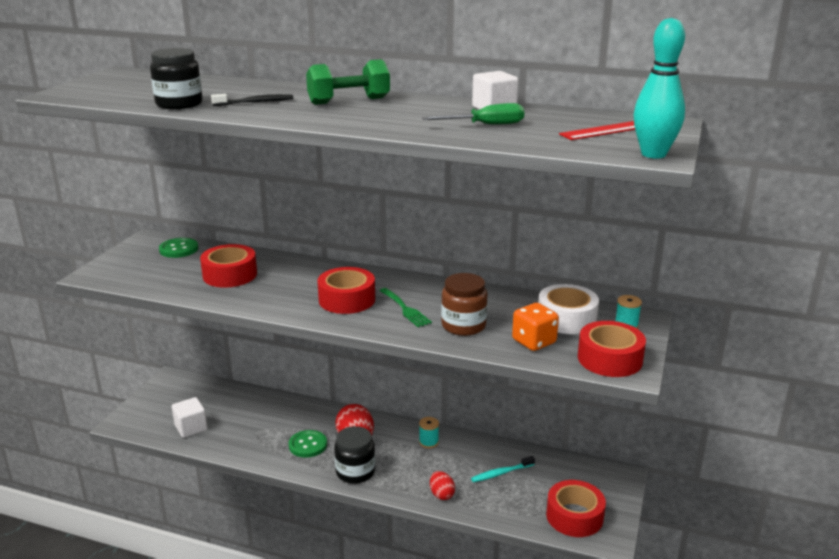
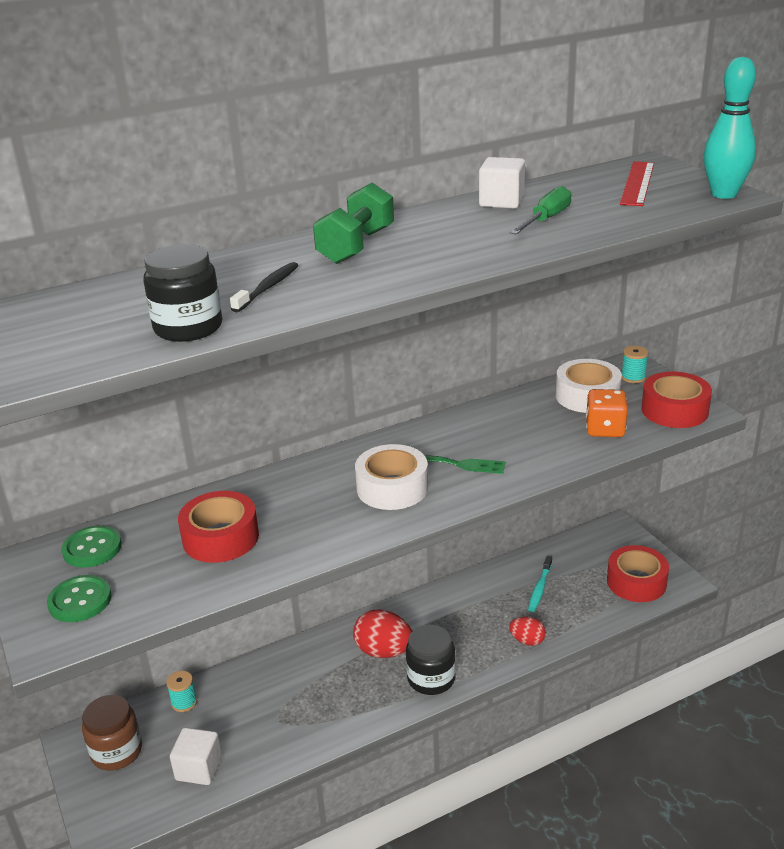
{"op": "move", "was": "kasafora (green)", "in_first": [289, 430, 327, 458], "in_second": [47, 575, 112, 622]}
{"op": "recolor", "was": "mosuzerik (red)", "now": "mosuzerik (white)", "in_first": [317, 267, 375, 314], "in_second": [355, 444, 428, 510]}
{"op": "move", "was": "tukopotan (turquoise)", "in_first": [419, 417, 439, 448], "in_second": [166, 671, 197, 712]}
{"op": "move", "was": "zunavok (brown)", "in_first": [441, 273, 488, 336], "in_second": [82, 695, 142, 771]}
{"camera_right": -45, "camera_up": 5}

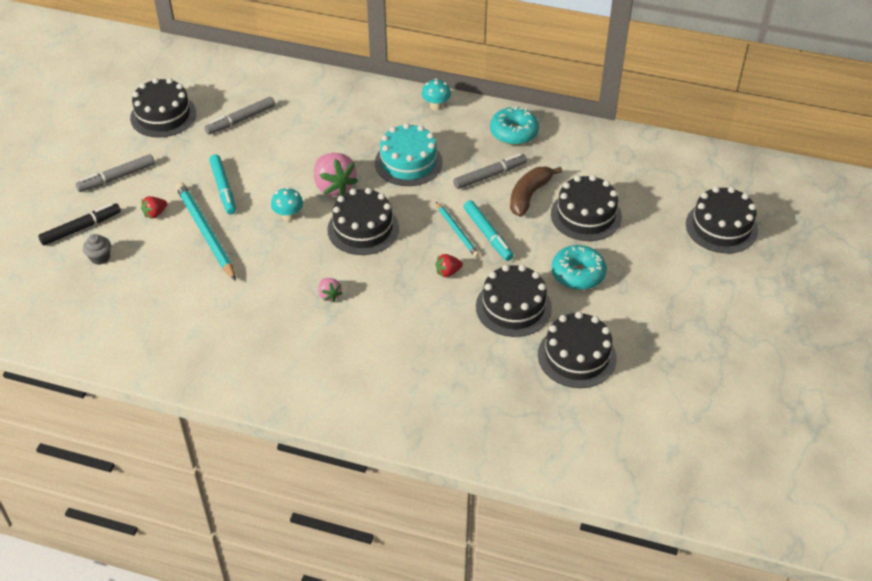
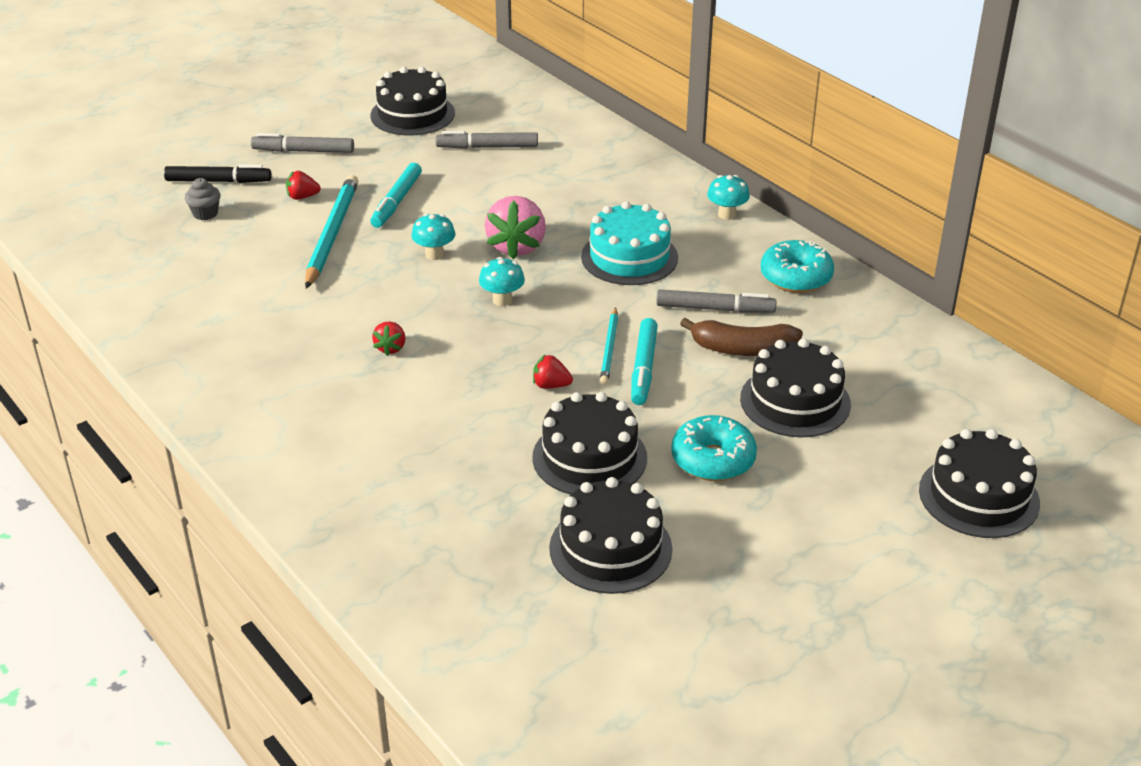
{"op": "recolor", "was": "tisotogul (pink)", "now": "tisotogul (red)", "in_first": [318, 278, 342, 302], "in_second": [372, 321, 406, 356]}
{"op": "replace", "was": "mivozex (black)", "now": "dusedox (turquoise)", "in_first": [327, 188, 399, 255], "in_second": [479, 257, 525, 306]}
{"op": "rotate", "was": "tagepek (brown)", "in_first": [510, 167, 562, 217], "in_second": [680, 318, 803, 356], "clockwise": -150}
{"camera_right": 35, "camera_up": -10}

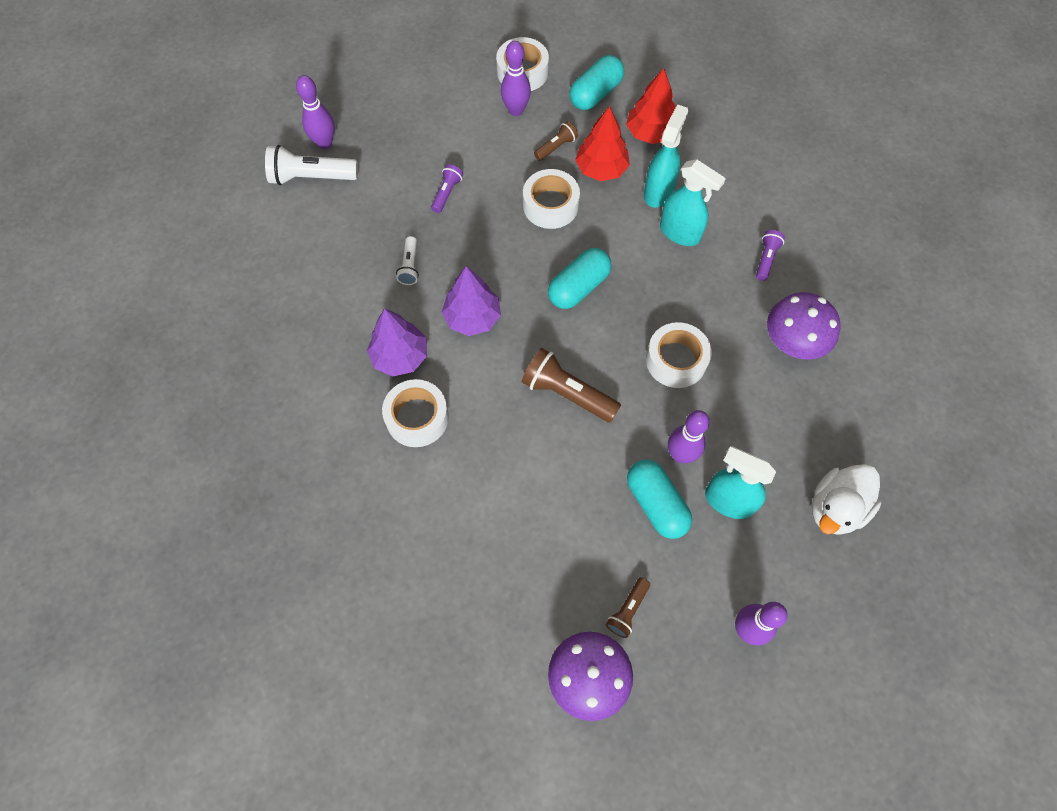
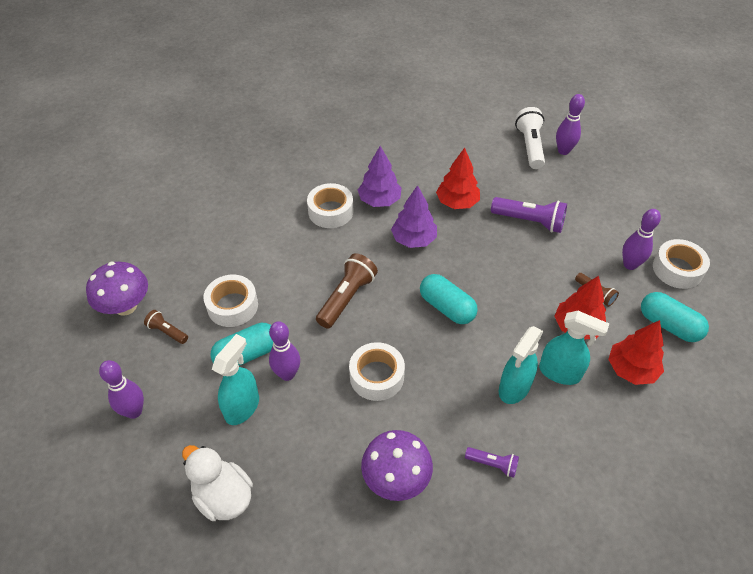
{"op": "replace", "was": "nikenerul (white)", "now": "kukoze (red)", "in_first": [396, 236, 419, 285], "in_second": [436, 148, 480, 209]}
{"op": "resize", "was": "nikenerul (purple)", "in_first": [431, 164, 463, 213], "in_second": [491, 197, 567, 233], "ratio": 1.81}
{"op": "move", "was": "mosuzerik (white)", "in_first": [523, 169, 580, 229], "in_second": [203, 275, 258, 327]}
{"camera_right": 90, "camera_up": -15}

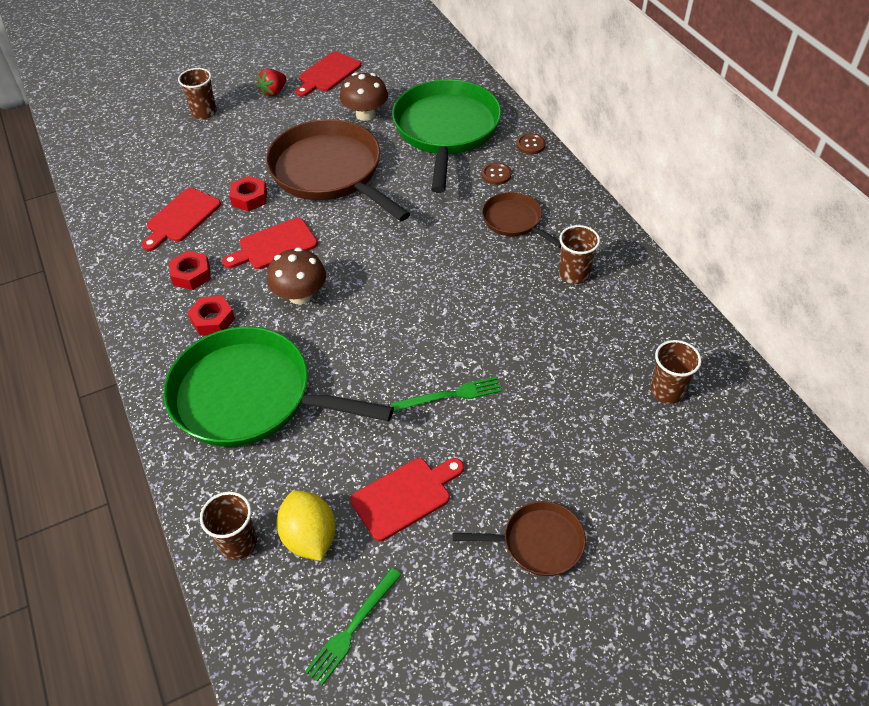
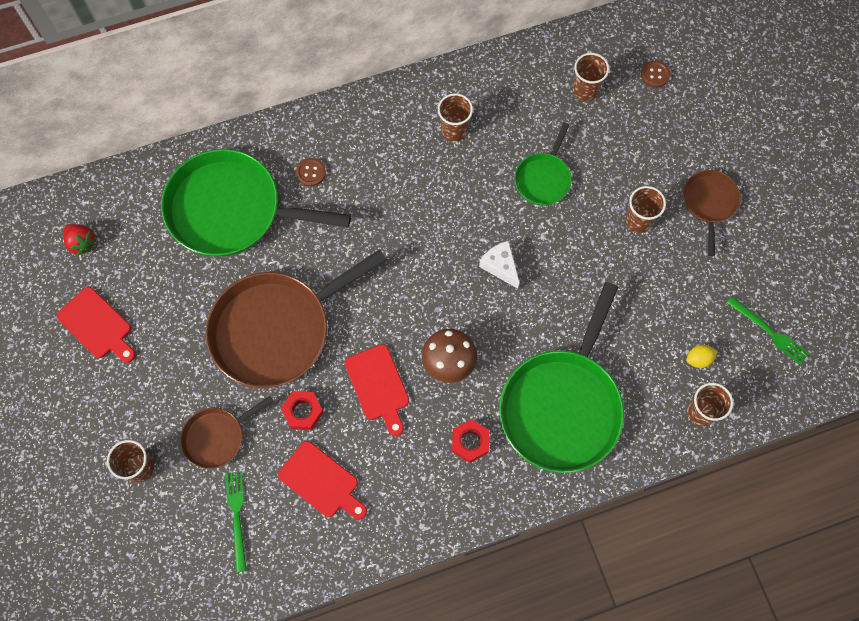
{"op": "delete", "was": "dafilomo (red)", "in_first": [169, 251, 211, 290]}
{"op": "move", "was": "tisotogul (red)", "in_first": [257, 69, 286, 96], "in_second": [63, 224, 96, 256]}
{"op": "resize", "was": "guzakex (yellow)", "in_first": [276, 491, 336, 561], "in_second": [686, 345, 718, 368], "ratio": 0.54}
{"op": "delete", "was": "dusedox (brown)", "in_first": [340, 73, 388, 121]}
{"op": "delete", "was": "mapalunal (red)", "in_first": [350, 458, 464, 541]}
{"op": "move", "was": "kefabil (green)", "in_first": [391, 377, 502, 412], "in_second": [225, 471, 247, 572]}
{"op": "move", "was": "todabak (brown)", "in_first": [482, 192, 561, 248], "in_second": [180, 396, 273, 469]}
{"op": "move", "was": "kasafora (brown)", "in_first": [516, 133, 546, 154], "in_second": [641, 61, 670, 88]}
{"op": "insert", "now": "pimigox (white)", "in_second": [479, 241, 519, 289]}
{"op": "insert", "now": "todabak (green)", "in_second": [514, 122, 571, 205]}
{"op": "insert", "now": "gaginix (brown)", "in_second": [625, 186, 666, 233]}
{"camera_right": -85, "camera_up": 20}

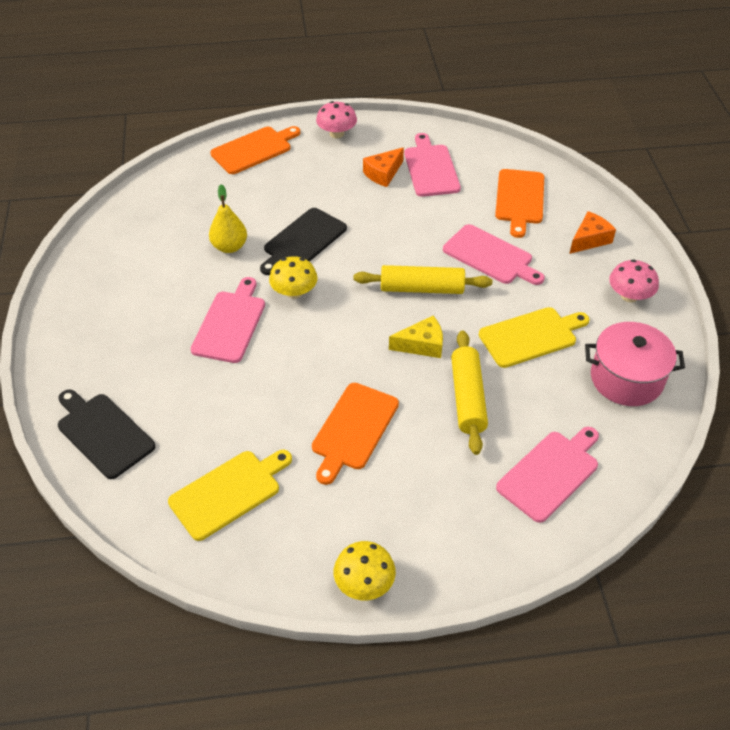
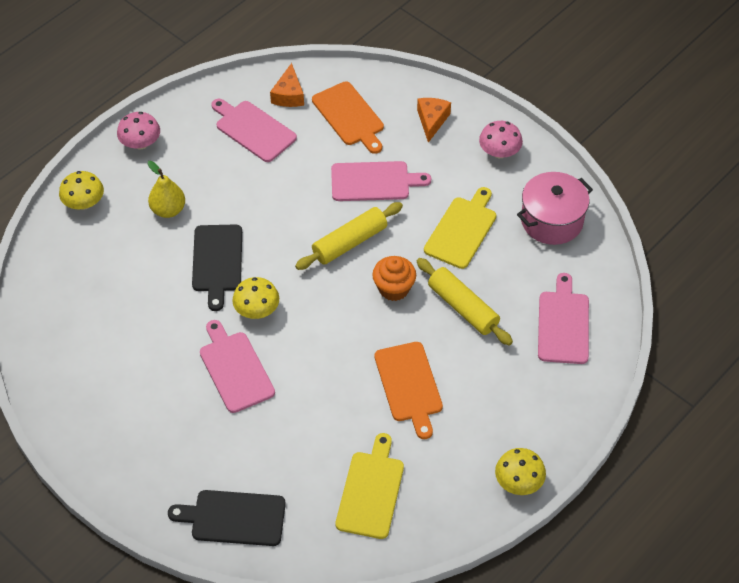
{"op": "move", "was": "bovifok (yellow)", "in_first": [209, 185, 247, 253], "in_second": [148, 161, 185, 218]}
{"op": "replace", "was": "mapalunal (orange)", "now": "dusedox (yellow)", "in_first": [210, 126, 300, 174], "in_second": [59, 171, 104, 210]}
{"op": "move", "was": "pimigox (orange)", "in_first": [363, 147, 404, 187], "in_second": [270, 63, 304, 107]}
{"op": "replace", "was": "pimigox (yellow)", "now": "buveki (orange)", "in_first": [389, 316, 443, 358], "in_second": [372, 256, 416, 301]}
{"camera_right": -40, "camera_up": 5}

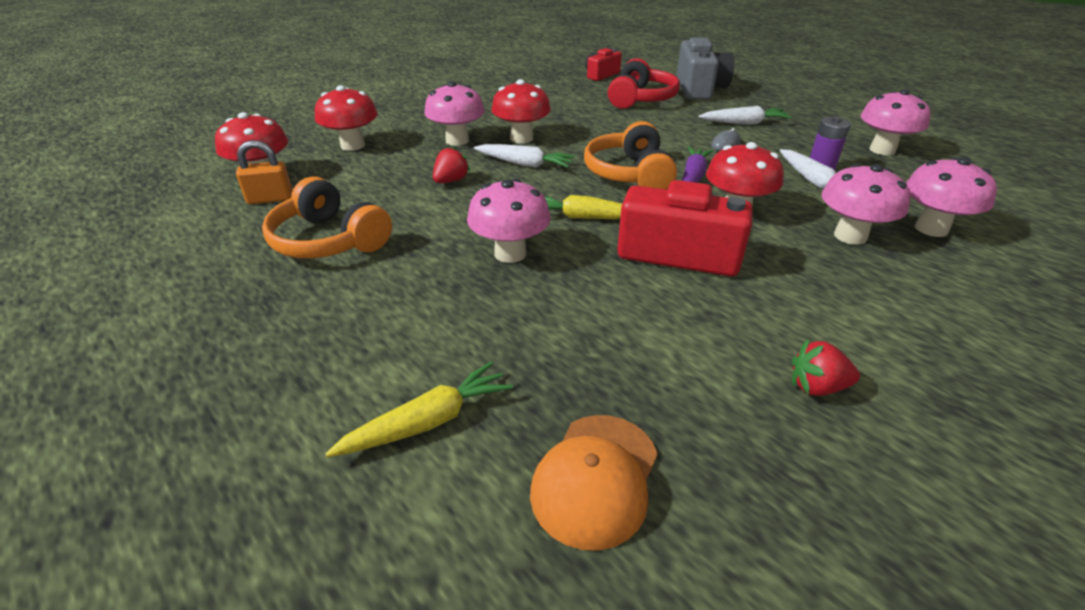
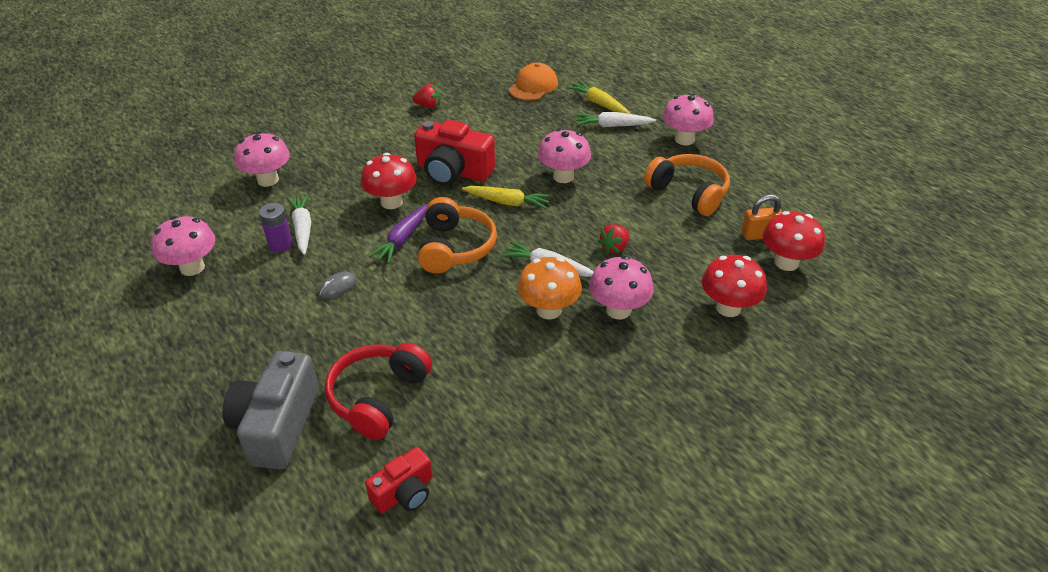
{"op": "rotate", "was": "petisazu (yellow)", "in_first": [325, 361, 513, 457], "in_second": [567, 81, 631, 114], "clockwise": 75}
{"op": "recolor", "was": "dusedox (red)", "now": "dusedox (orange)", "in_first": [492, 79, 551, 143], "in_second": [518, 257, 582, 319]}
{"op": "move", "was": "petisazu (white)", "in_first": [699, 106, 792, 125], "in_second": [575, 112, 656, 127]}
{"op": "move", "was": "dusedox (pink)", "in_first": [821, 164, 910, 245], "in_second": [663, 94, 714, 145]}
{"camera_right": -175, "camera_up": 5}

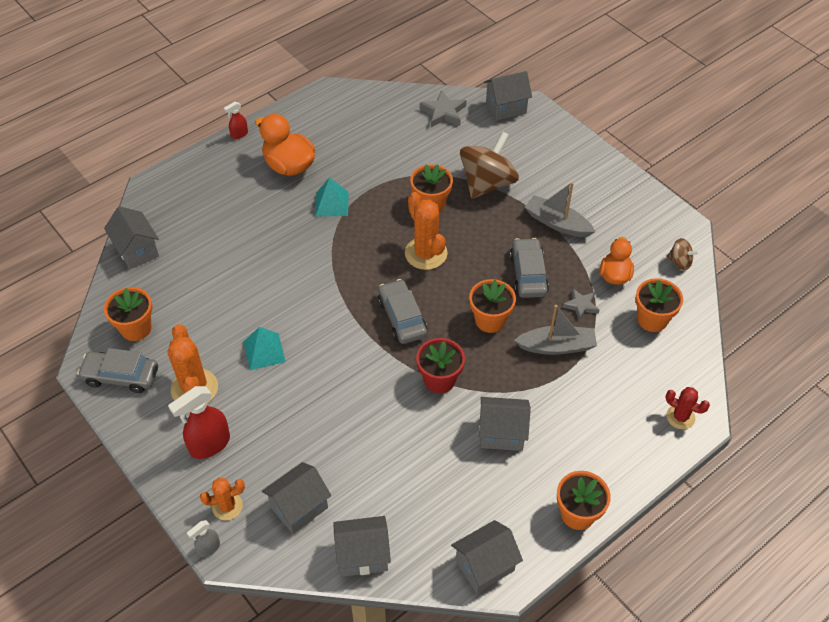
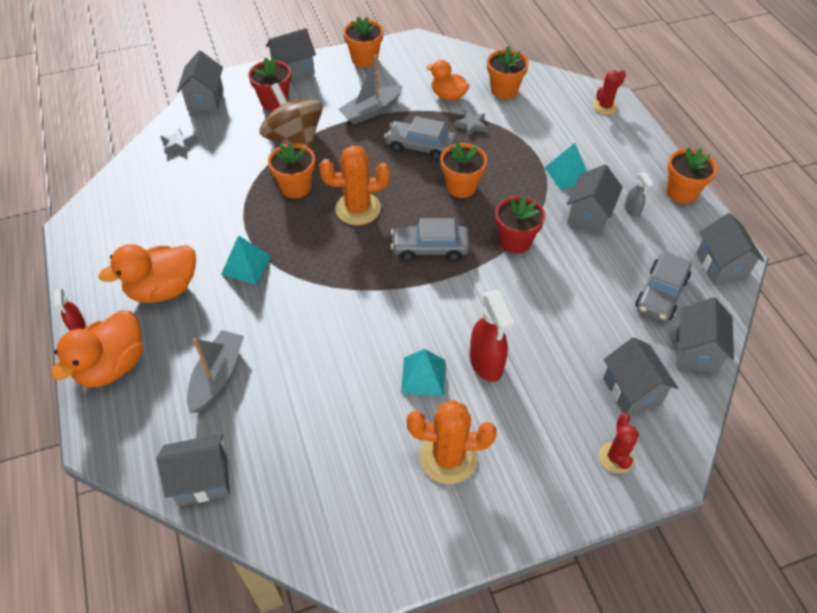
{"op": "move", "was": "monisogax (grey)", "in_first": [77, 348, 158, 393], "in_second": [635, 252, 691, 322]}
{"op": "move", "was": "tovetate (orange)", "in_first": [104, 287, 153, 341], "in_second": [343, 17, 383, 68]}
{"op": "move", "was": "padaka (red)", "in_first": [168, 386, 230, 459], "in_second": [470, 290, 514, 382]}
{"op": "move", "was": "padaka (grey)", "in_first": [187, 520, 220, 557], "in_second": [624, 172, 653, 217]}
{"op": "recolor", "was": "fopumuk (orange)", "now": "fopumuk (red)", "in_first": [200, 478, 245, 520], "in_second": [599, 413, 639, 474]}
{"op": "resize", "was": "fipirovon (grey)", "in_first": [420, 90, 466, 127], "in_second": [160, 128, 196, 155], "ratio": 0.66}
{"op": "move", "was": "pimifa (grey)", "in_first": [514, 305, 597, 355], "in_second": [187, 330, 244, 413]}
{"op": "delete", "was": "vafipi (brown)", "in_first": [667, 238, 699, 270]}
{"op": "insert", "now": "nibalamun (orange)", "in_second": [51, 310, 143, 388]}
{"op": "insert", "now": "tovetate (red)", "in_second": [248, 57, 291, 111]}
{"op": "insert", "now": "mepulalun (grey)", "in_second": [266, 28, 316, 82]}
{"op": "insert", "now": "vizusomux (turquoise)", "in_second": [545, 143, 587, 190]}
{"camera_right": -70, "camera_up": 0}

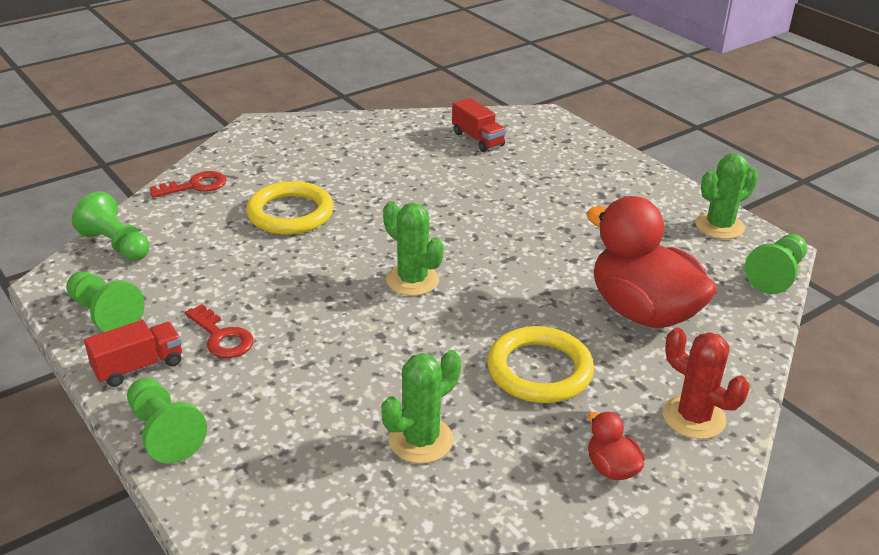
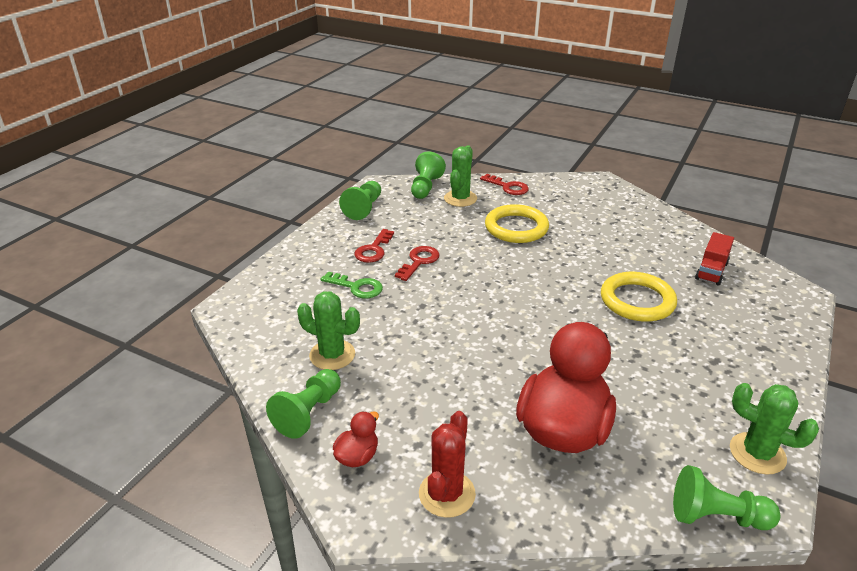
{"op": "delete", "was": "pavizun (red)", "in_first": [84, 320, 182, 387]}
{"op": "move", "was": "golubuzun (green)", "in_first": [127, 378, 207, 464], "in_second": [266, 369, 341, 439]}
{"op": "move", "was": "fopumuk (green)", "in_first": [383, 201, 444, 296], "in_second": [444, 145, 477, 207]}
{"op": "move", "was": "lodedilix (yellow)", "in_first": [487, 326, 594, 403], "in_second": [601, 272, 677, 322]}
{"op": "insert", "now": "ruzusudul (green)", "in_second": [320, 272, 383, 298]}
{"op": "insert", "now": "ruzusudul (red)", "in_second": [395, 246, 439, 281]}
{"camera_right": 65, "camera_up": 0}

